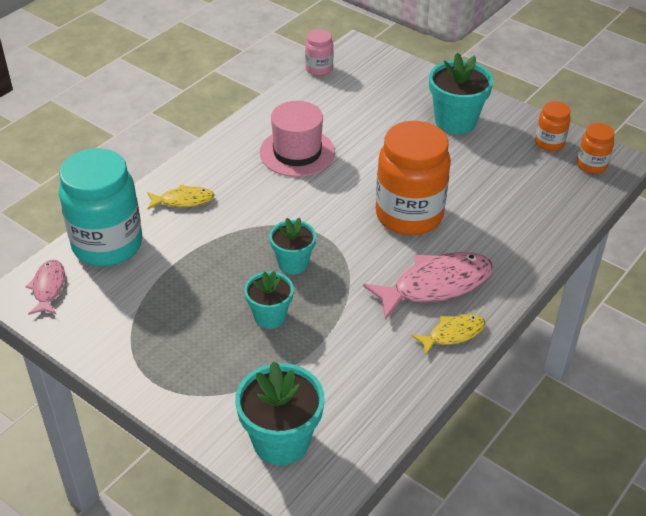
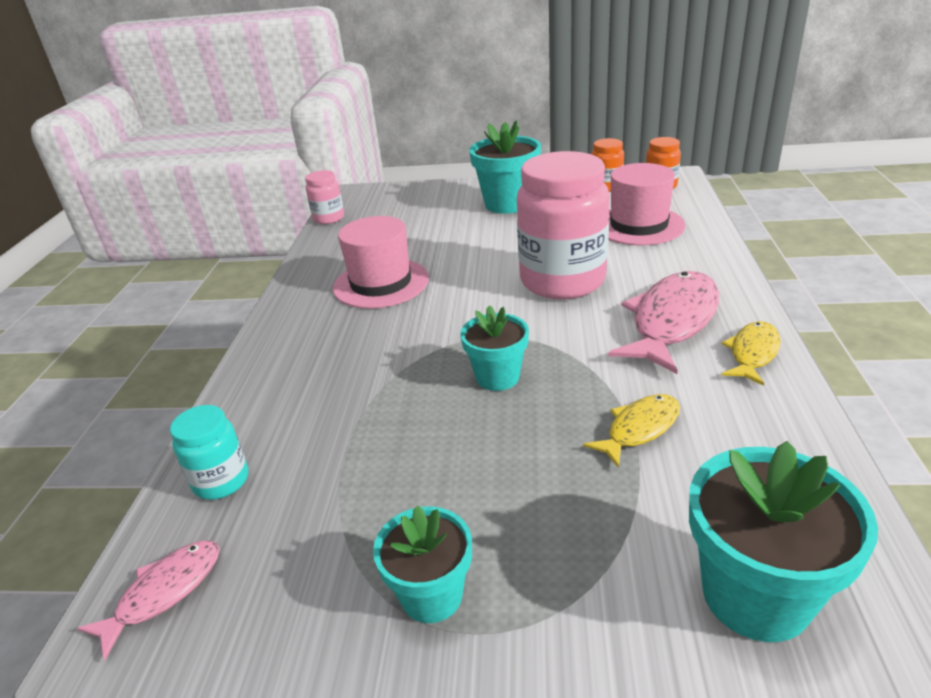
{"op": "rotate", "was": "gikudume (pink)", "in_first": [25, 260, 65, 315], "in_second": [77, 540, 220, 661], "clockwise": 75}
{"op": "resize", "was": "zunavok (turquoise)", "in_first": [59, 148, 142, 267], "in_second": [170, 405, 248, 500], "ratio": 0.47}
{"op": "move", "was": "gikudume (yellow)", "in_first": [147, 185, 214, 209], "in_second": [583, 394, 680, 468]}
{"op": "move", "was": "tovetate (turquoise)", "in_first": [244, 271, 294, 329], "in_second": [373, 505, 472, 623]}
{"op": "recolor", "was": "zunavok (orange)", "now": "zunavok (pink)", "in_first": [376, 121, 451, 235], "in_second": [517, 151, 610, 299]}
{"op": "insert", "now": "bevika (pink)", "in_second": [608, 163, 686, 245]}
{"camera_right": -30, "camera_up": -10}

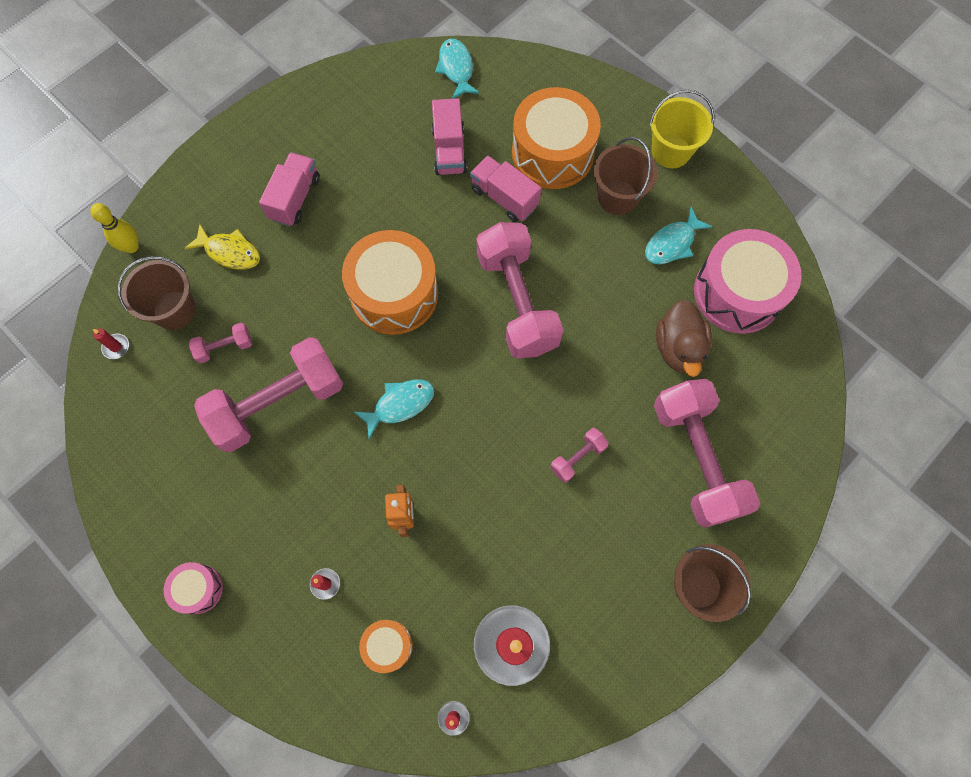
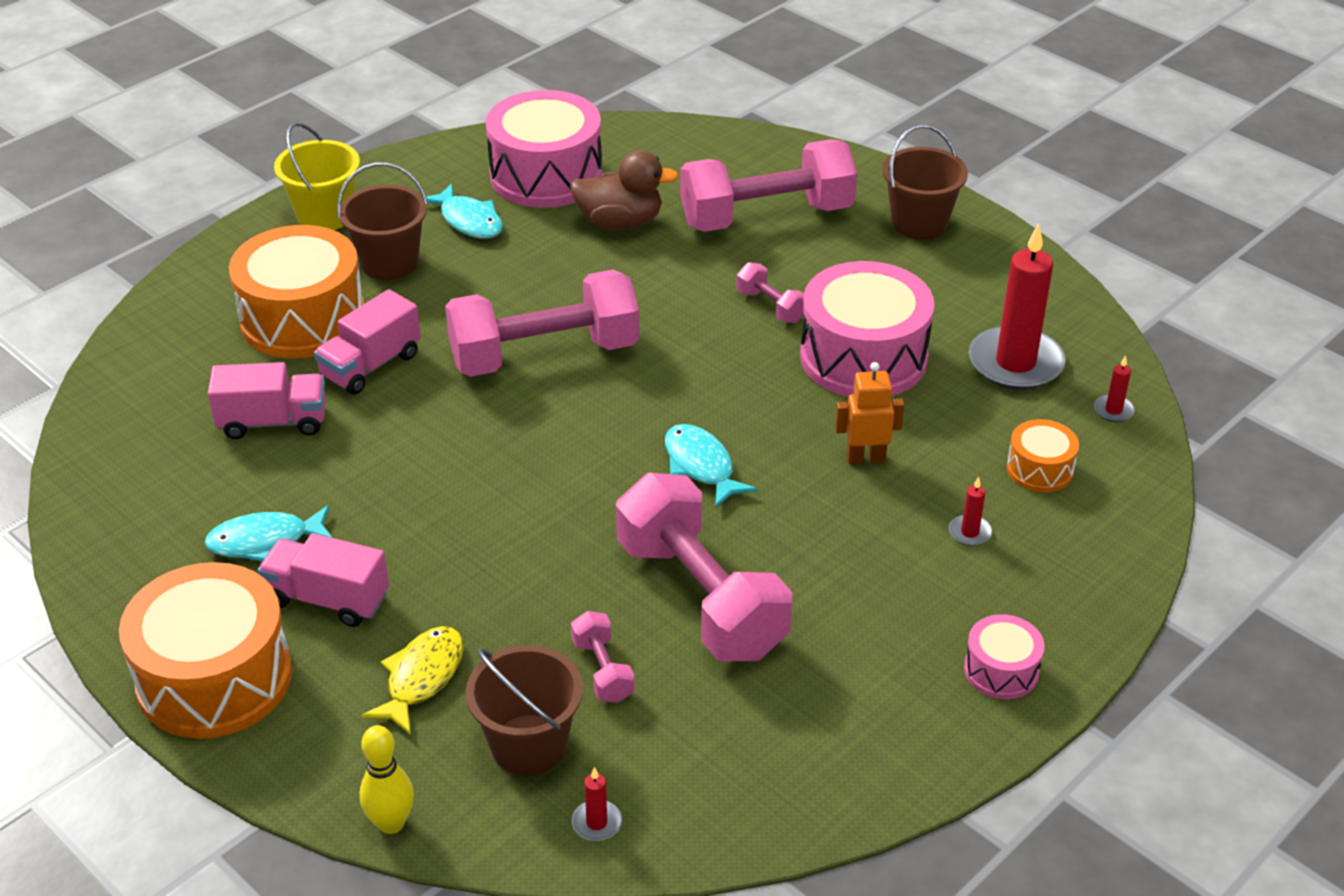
{"op": "move", "was": "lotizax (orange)", "in_first": [342, 230, 438, 335], "in_second": [119, 562, 292, 739]}
{"op": "move", "was": "gikudume (turquoise)", "in_first": [435, 39, 480, 99], "in_second": [205, 505, 333, 562]}
{"op": "insert", "now": "lotizax (pink)", "in_second": [800, 261, 934, 397]}
{"camera_right": -90, "camera_up": -30}

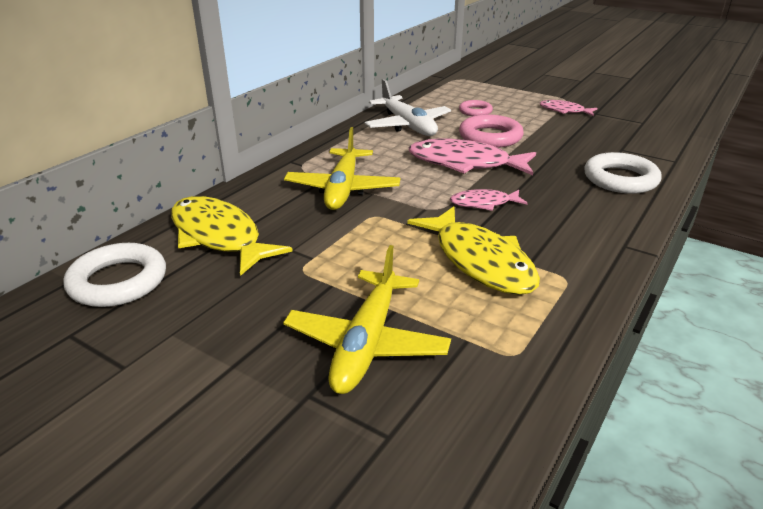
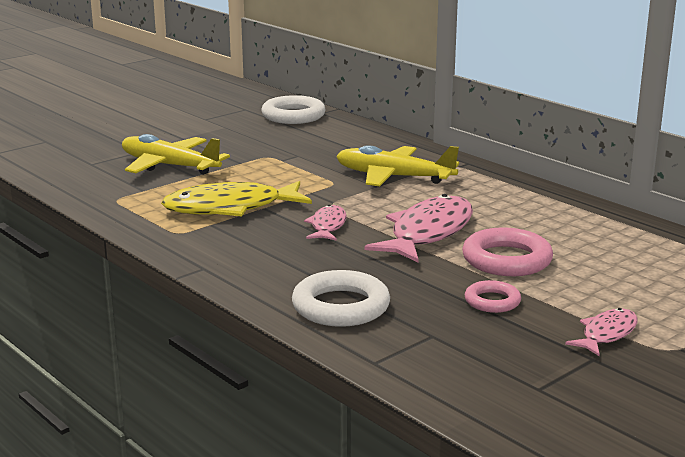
{"op": "delete", "was": "gikudume (yellow)", "in_first": [171, 196, 293, 276]}
{"op": "delete", "was": "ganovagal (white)", "in_first": [365, 79, 451, 136]}
{"op": "move", "was": "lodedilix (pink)", "in_first": [459, 100, 493, 116], "in_second": [465, 280, 521, 313]}
{"camera_right": 105, "camera_up": -10}

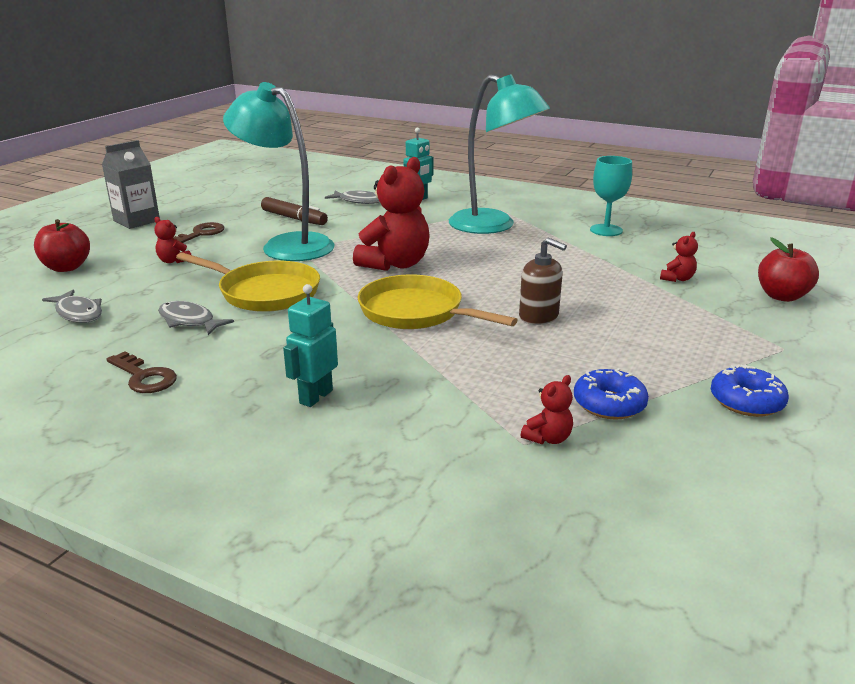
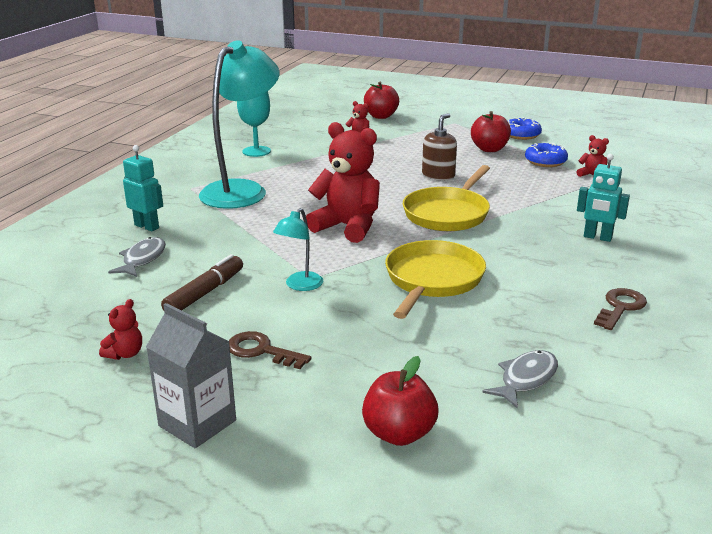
{"op": "move", "was": "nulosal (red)", "in_first": [154, 217, 191, 263], "in_second": [99, 299, 142, 360]}
{"op": "delete", "was": "gikudume (grey)", "in_first": [158, 301, 234, 335]}
{"op": "resize", "was": "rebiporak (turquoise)", "in_first": [223, 82, 334, 261], "in_second": [273, 208, 323, 291], "ratio": 0.46}
{"op": "insert", "now": "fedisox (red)", "in_second": [471, 111, 511, 152]}
{"camera_right": -95, "camera_up": 0}

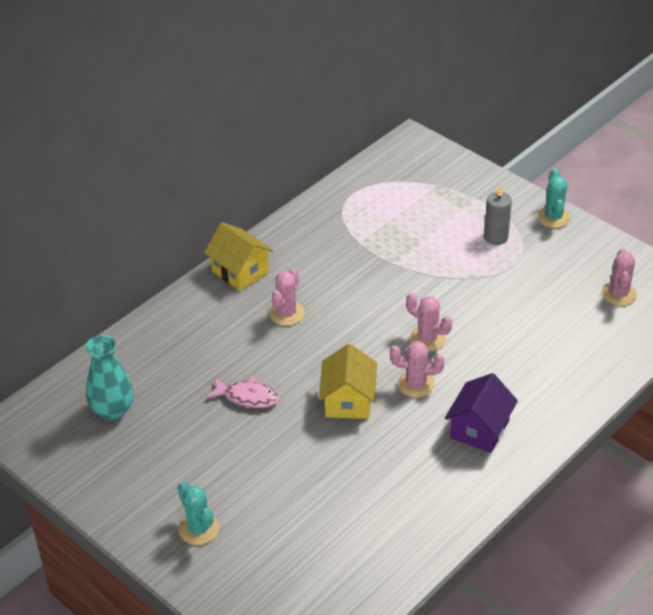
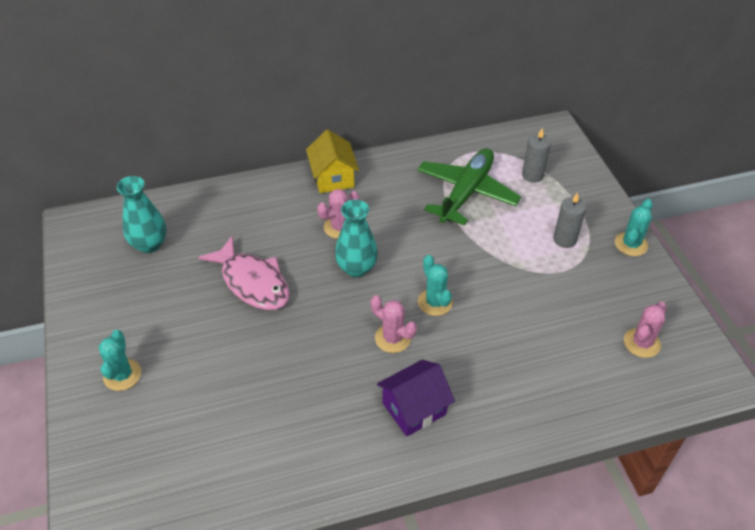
{"op": "resize", "was": "gikudume (pink)", "in_first": [206, 377, 280, 408], "in_second": [198, 235, 290, 310], "ratio": 1.65}
{"op": "delete", "was": "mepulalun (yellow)", "in_first": [319, 344, 377, 419]}
{"op": "recolor", "was": "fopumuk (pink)", "now": "fopumuk (turquoise)", "in_first": [406, 293, 452, 351], "in_second": [418, 255, 453, 316]}
{"op": "insert", "now": "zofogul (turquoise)", "in_second": [335, 200, 378, 277]}
{"op": "insert", "now": "ganovagal (green)", "in_second": [417, 148, 521, 226]}
{"op": "insert", "now": "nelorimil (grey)", "in_second": [522, 128, 551, 183]}
{"camera_right": 30, "camera_up": 5}

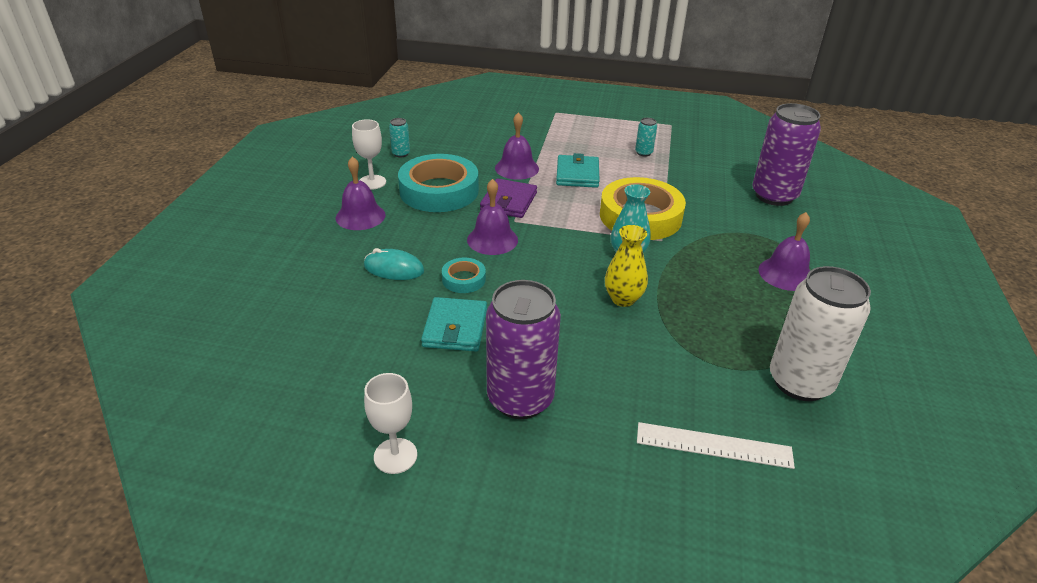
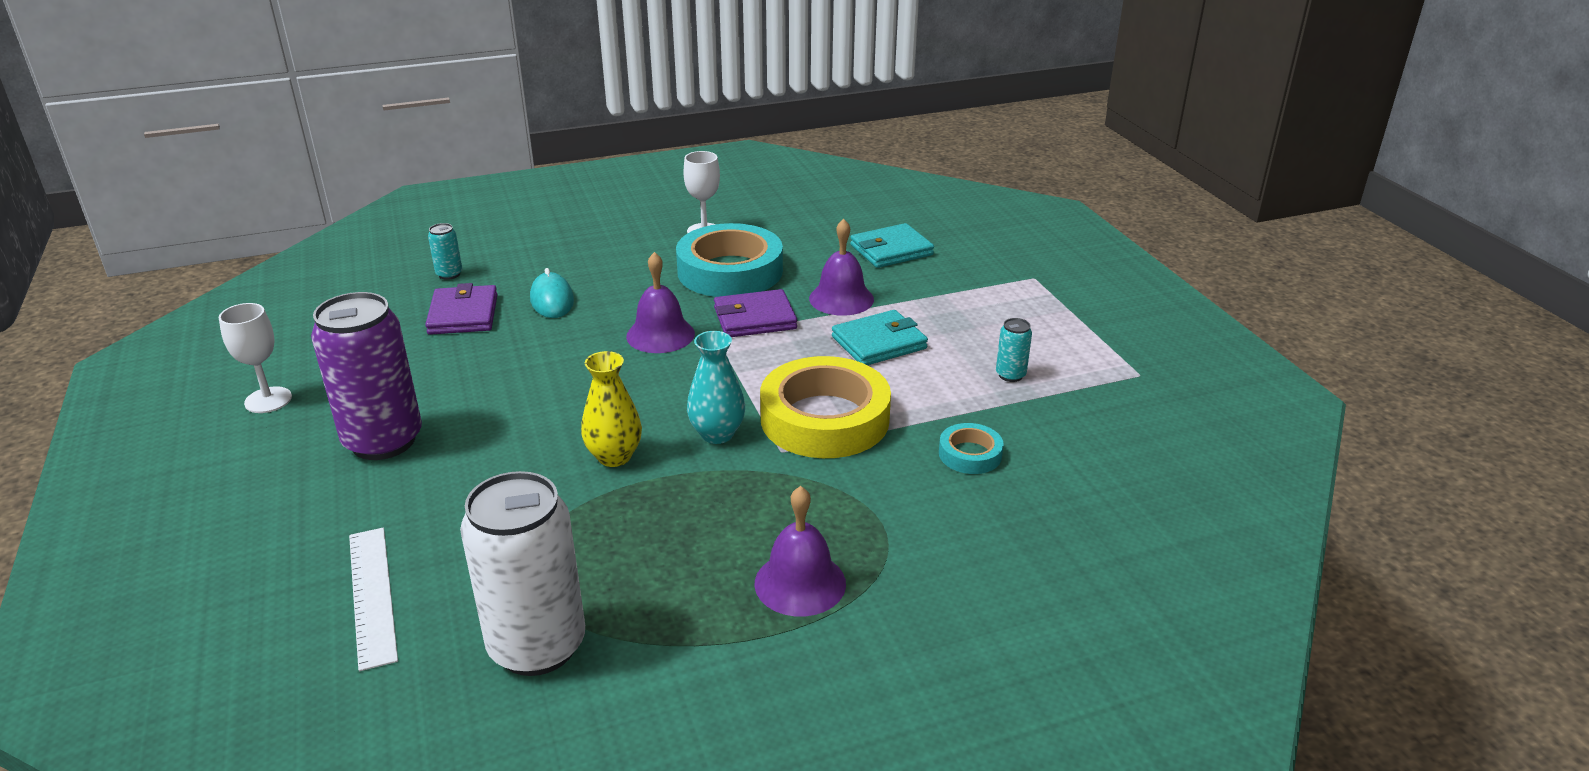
{"op": "delete", "was": "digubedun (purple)", "in_first": [336, 157, 386, 230]}
{"op": "move", "was": "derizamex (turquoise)", "in_first": [389, 118, 410, 157], "in_second": [428, 223, 462, 280]}
{"op": "move", "was": "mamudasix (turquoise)", "in_first": [421, 297, 487, 352], "in_second": [850, 223, 934, 268]}
{"op": "move", "was": "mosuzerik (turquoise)", "in_first": [442, 258, 486, 293], "in_second": [939, 423, 1004, 474]}
{"op": "delete", "was": "derizamex (purple)", "in_first": [752, 103, 821, 206]}
{"op": "insert", "now": "mamudasix (purple)", "in_second": [425, 283, 498, 335]}
{"camera_right": 60, "camera_up": -5}

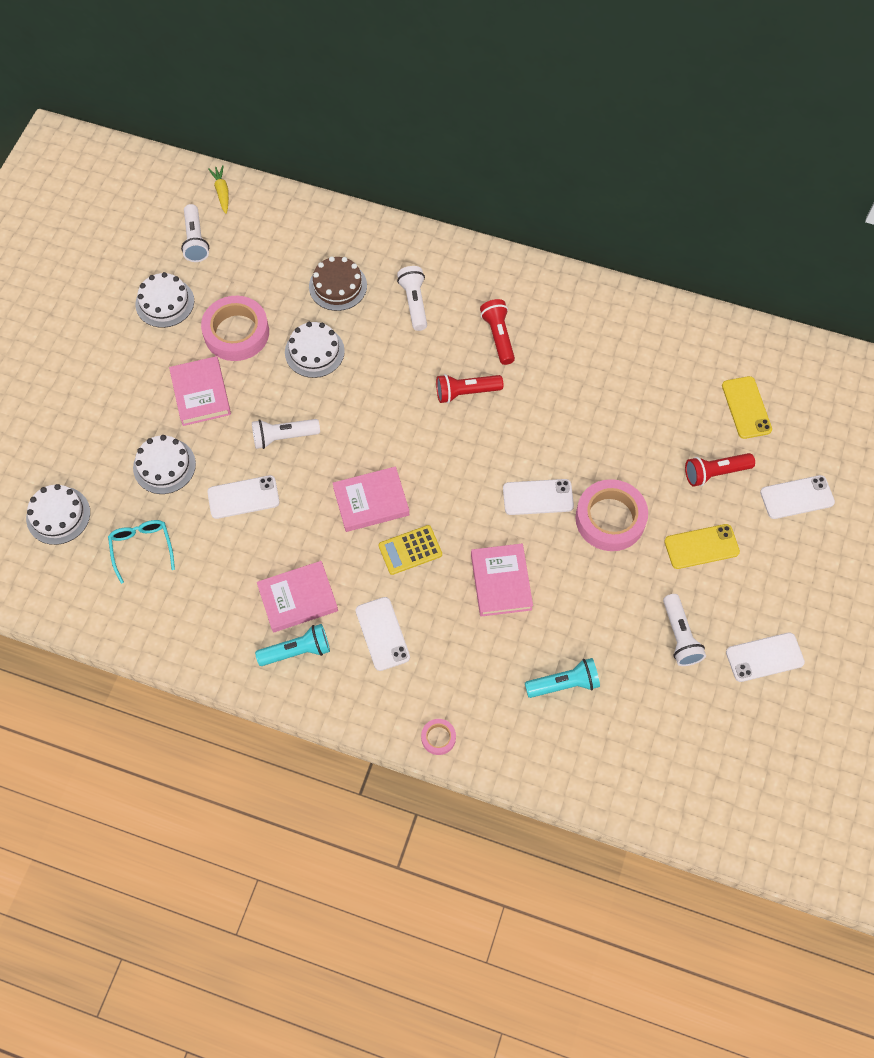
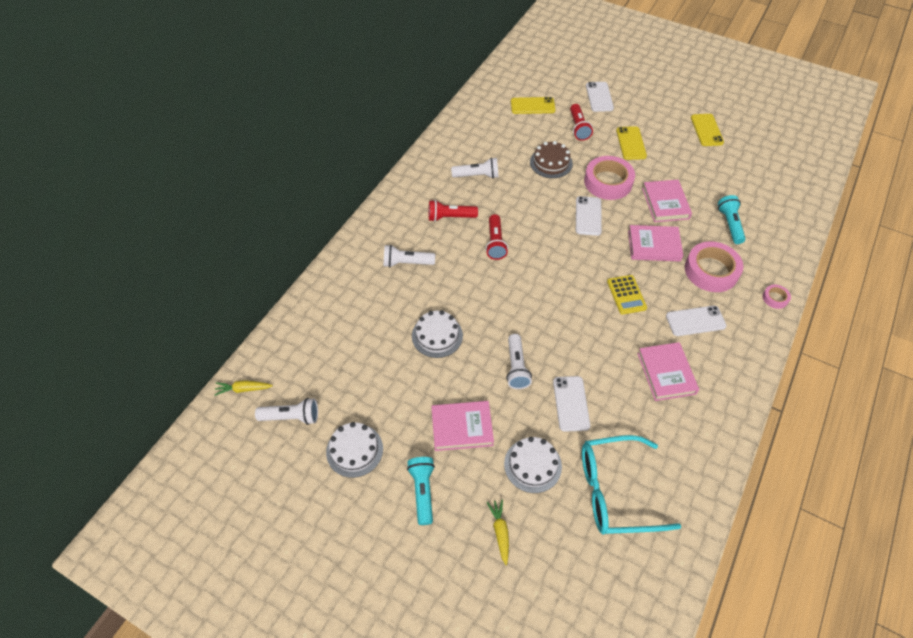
{"op": "delete", "was": "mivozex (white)", "in_first": [26, 484, 90, 545]}
{"op": "resize", "was": "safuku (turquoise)", "in_first": [108, 520, 175, 584], "in_second": [582, 435, 681, 535], "ratio": 1.78}
{"op": "move", "was": "mosuzerik (pink)", "in_first": [201, 296, 269, 361], "in_second": [685, 241, 743, 292]}
{"op": "move", "was": "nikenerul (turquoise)", "in_first": [255, 624, 330, 666], "in_second": [407, 457, 435, 525]}
{"op": "move", "was": "mivozex (brown)", "in_first": [309, 256, 367, 311], "in_second": [530, 141, 573, 178]}
{"op": "move", "was": "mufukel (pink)", "in_first": [333, 466, 409, 532], "in_second": [642, 180, 692, 222]}
{"op": "move", "was": "nikenerul (white)", "in_first": [663, 594, 706, 666], "in_second": [451, 157, 499, 178]}
{"op": "recolor", "was": "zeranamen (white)", "now": "zeranamen (yellow)", "in_first": [726, 632, 805, 682], "in_second": [691, 114, 724, 146]}
{"op": "insert", "now": "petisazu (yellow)", "in_second": [487, 499, 509, 565]}
{"camera_right": -80, "camera_up": -10}

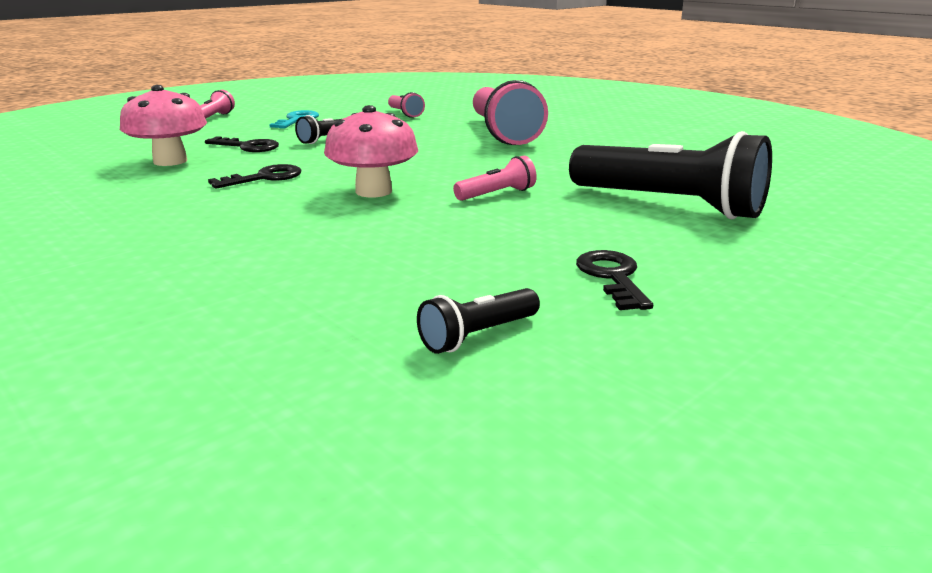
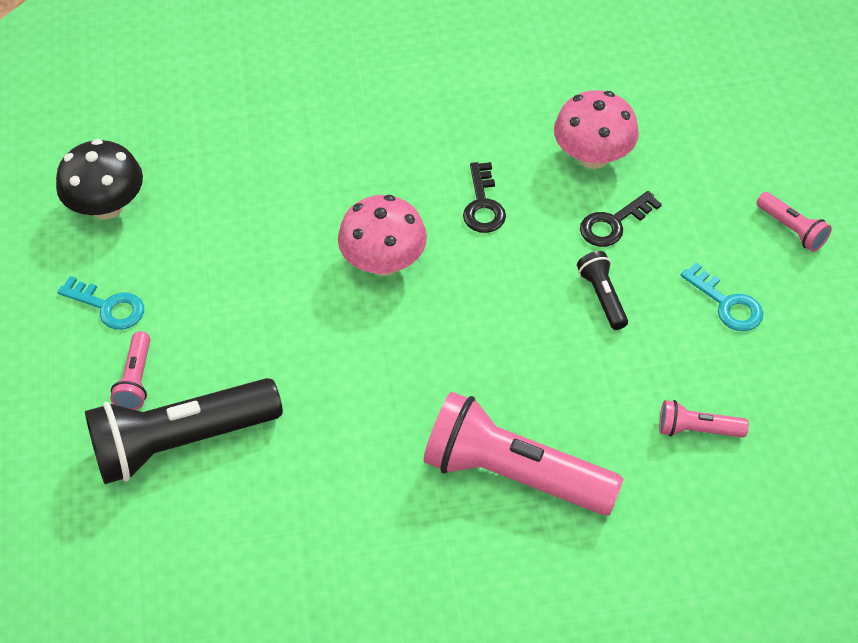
{"op": "replace", "was": "nikenerul (black)", "now": "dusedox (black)", "in_first": [417, 288, 540, 354], "in_second": [56, 139, 143, 219]}
{"op": "move", "was": "nikenerul (pink)", "in_first": [453, 156, 537, 201], "in_second": [110, 331, 151, 410]}
{"op": "recolor", "was": "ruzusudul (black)", "now": "ruzusudul (turquoise)", "in_first": [576, 250, 653, 310], "in_second": [57, 276, 144, 330]}
{"camera_right": 125, "camera_up": 30}

